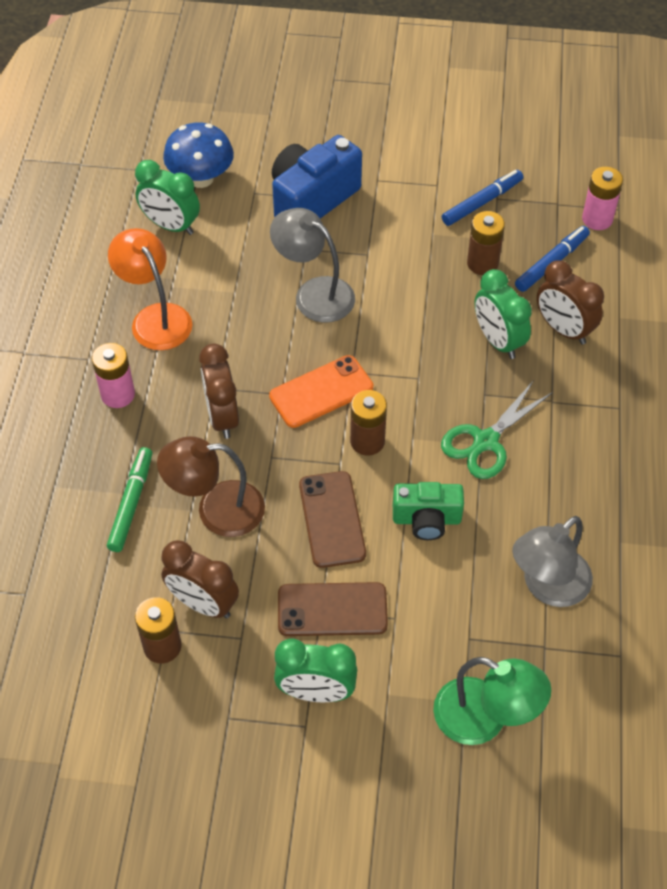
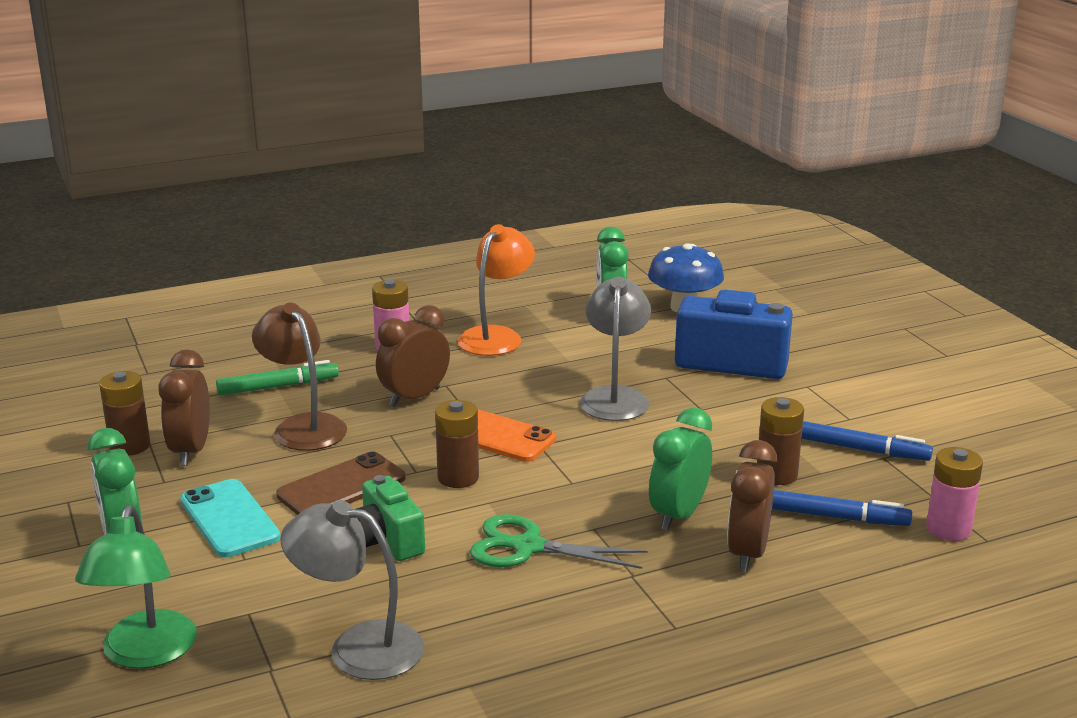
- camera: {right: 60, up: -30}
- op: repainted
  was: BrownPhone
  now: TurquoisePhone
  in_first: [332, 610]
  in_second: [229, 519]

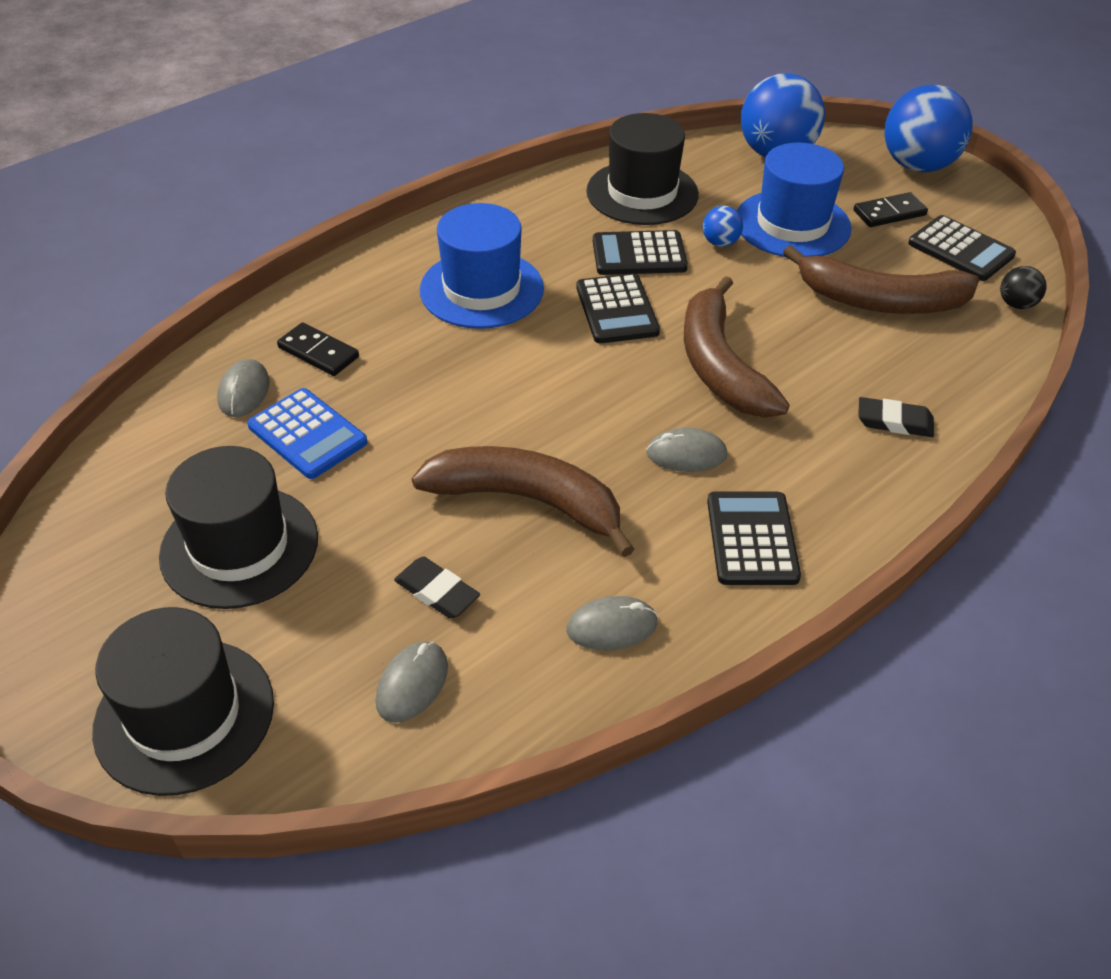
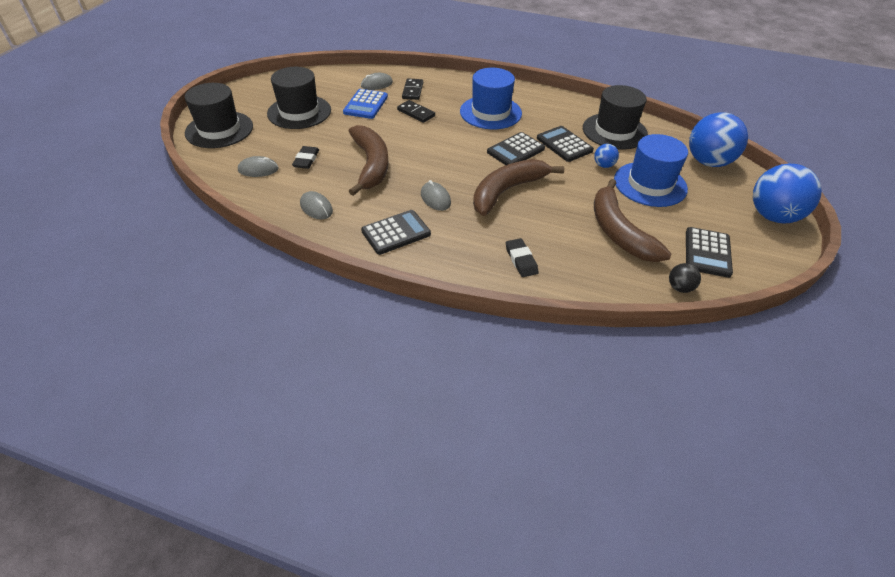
- camera: {right: 60, up: 0}
- op: shifted
  was: BlackDomino
  in_first: [889, 213]
  in_second: [416, 113]

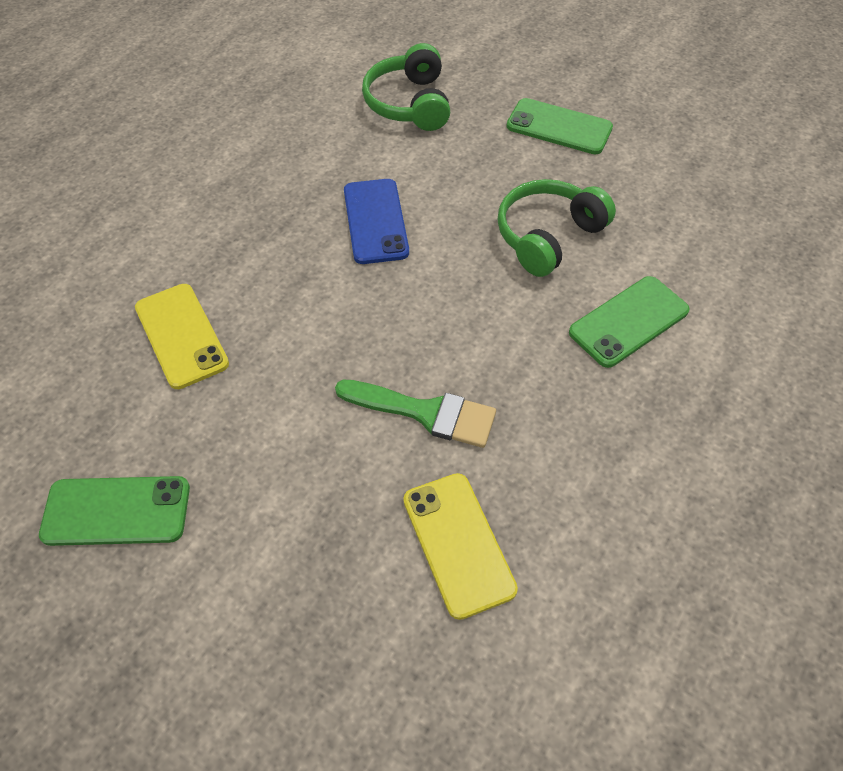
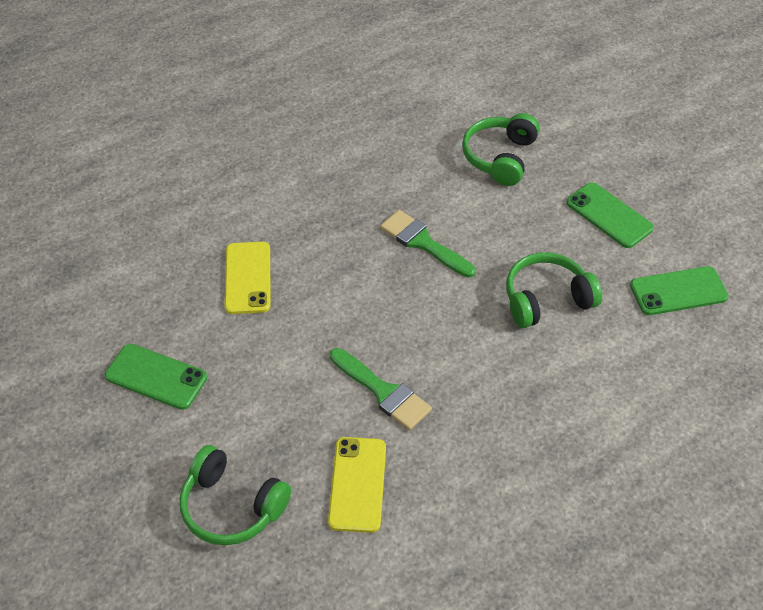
- camera: {right: 25, up: -5}
- op: swapped
  was: BluePhone
  now: GreenBrush
  in_first: [375, 221]
  in_second: [423, 243]
- op: shifted
  was: GreenPhone
  in_first: [629, 321]
  in_second: [678, 291]
- op: new
  now: GreenHeadphones
  in_second: [232, 506]

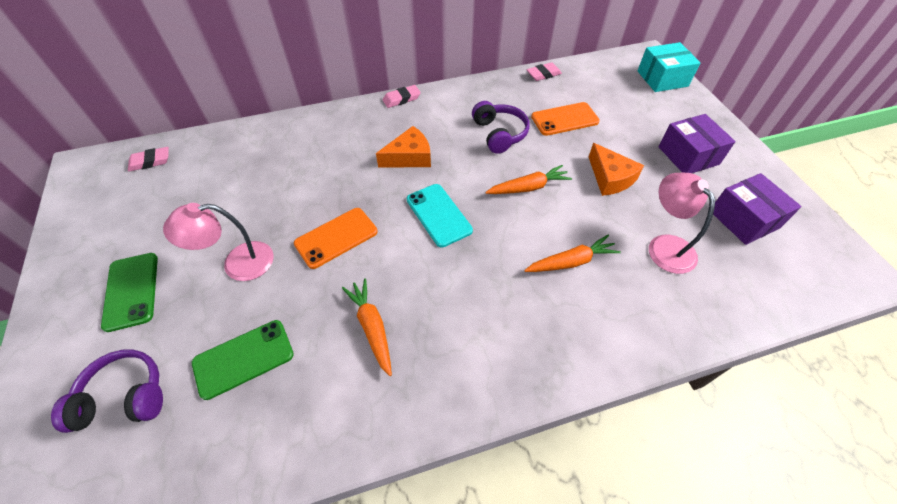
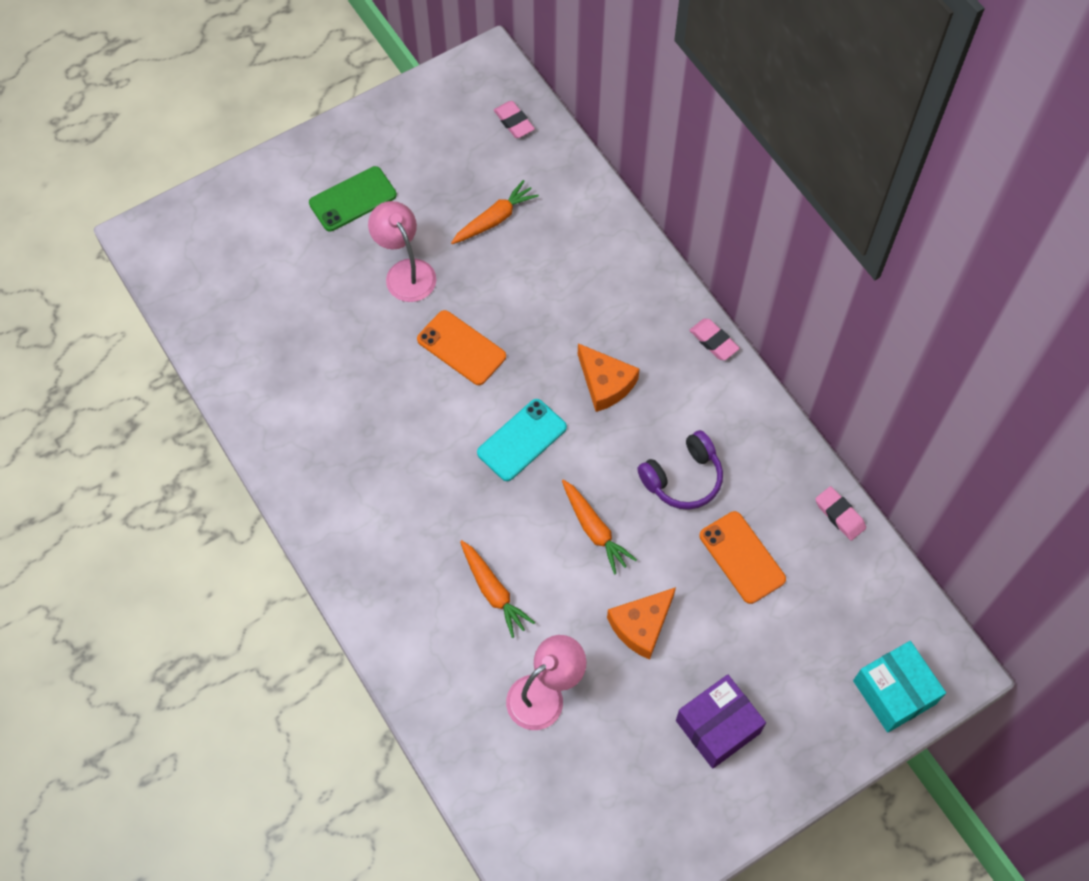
- camera: {right: 75, up: 10}
- op: gone
  was: PurpleHeadphones
  in_first: [124, 397]
- op: gone
  was: GreenPhone
  in_first: [243, 358]
- op: shifted
  was: OrangeCarrot
  in_first: [372, 327]
  in_second: [494, 219]
- op: gone
  was: PurpleBox
  in_first: [743, 219]

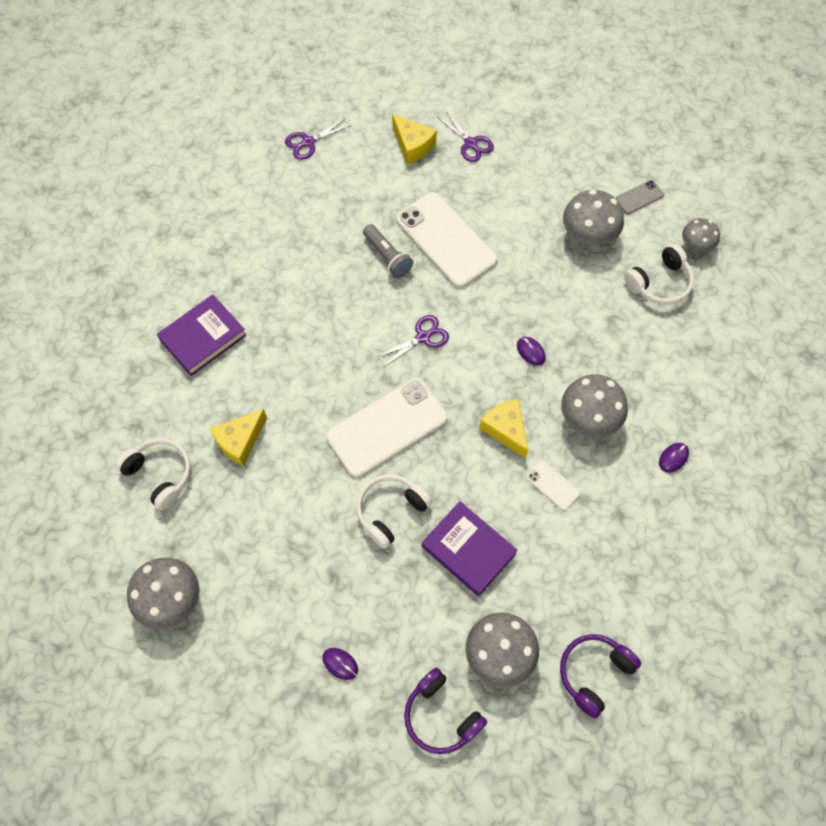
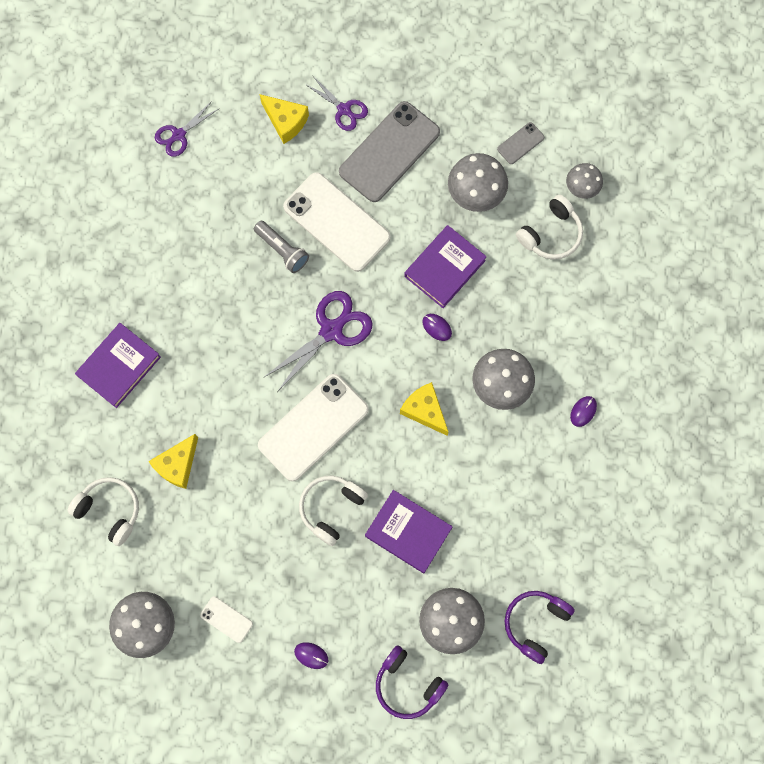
- camera: {right: -10, up: 10}
- op: scaled
  was: PurpleScissors
  in_first: [423, 337]
  in_second: [332, 329]
  ratio: 1.65
- op: shifted
  was: WhitePhone
  in_first: [552, 485]
  in_second: [226, 619]
- op: new
  now: GreyPhone
  in_second: [389, 152]
- op: new
  now: PurpleBook
  in_second: [444, 268]

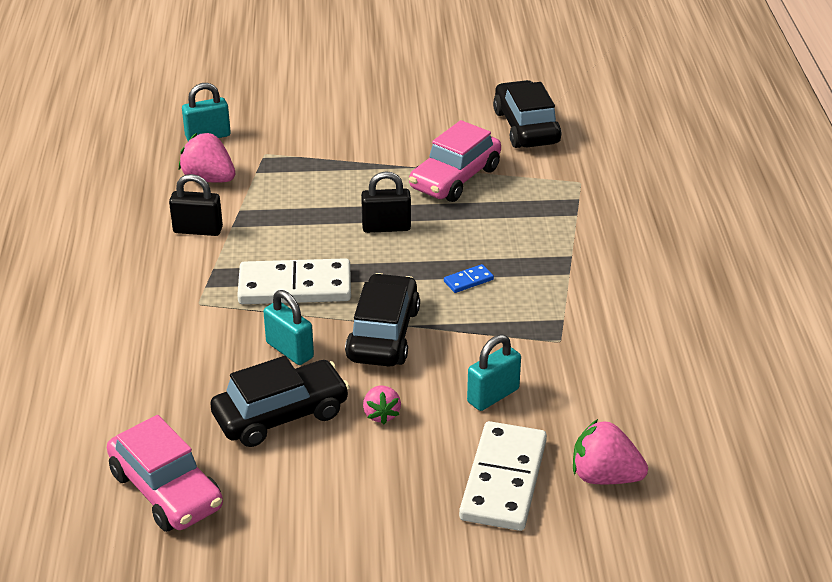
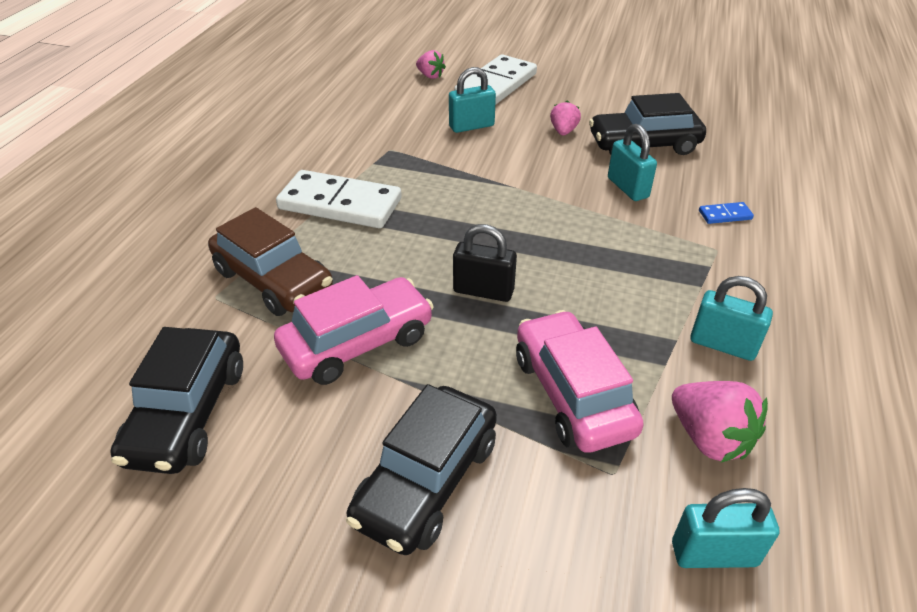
- camera: {right: -160, up: 5}
- op: shifted
  was: PinkCar
  in_first: [166, 490]
  in_second: [572, 394]
- op: repainted
  was: BlackPadlock
  now: TurquoisePadlock
  in_first: [198, 230]
  in_second: [722, 345]
- op: shifted
  was: WhiteDomino
  in_first: [295, 287]
  in_second: [340, 204]
- op: shifted
  was: BlackCar
  in_first: [383, 334]
  in_second: [427, 481]
- op: shifted
  was: BlueDomino
  in_first: [468, 280]
  in_second: [725, 215]
- op: scaled
  was: PinkStrawberry
  in_first: [604, 476]
  in_second: [430, 76]
  ratio: 0.62
- op: new
  now: BrownCar
  in_second: [273, 280]

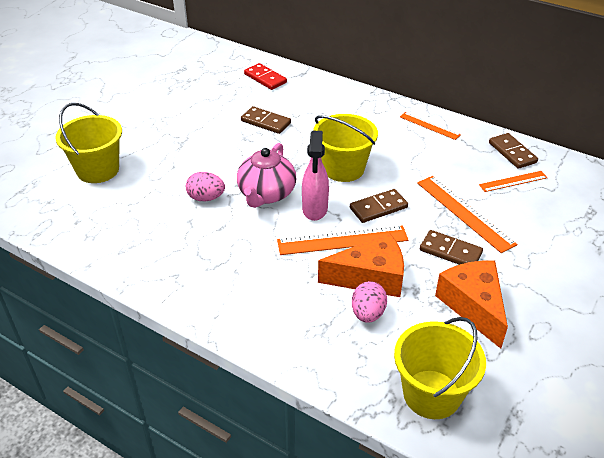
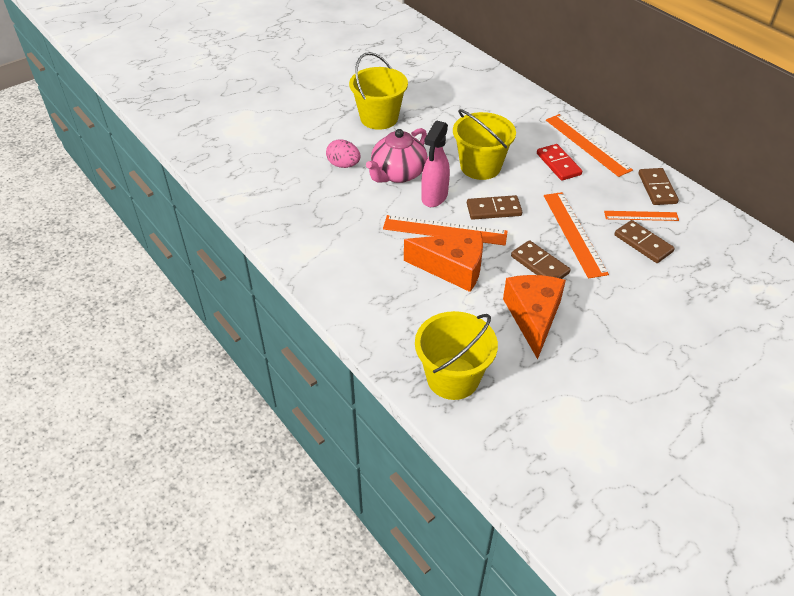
- camera: {right: 20, up: 5}
- op: shifted
  was: YellowBucket
  in_first: [98, 170]
  in_second: [379, 118]
- op: shifted
  was: BrownDomino
  in_first: [265, 122]
  in_second: [643, 243]
- op: shifted
  was: RedDomino
  in_first: [265, 78]
  in_second: [558, 164]
- op: gone
  was: PinkEgg
  in_first: [368, 314]
- op: scaled
  was: OrangeRuler
  in_first: [429, 126]
  in_second: [587, 144]
  ratio: 1.67

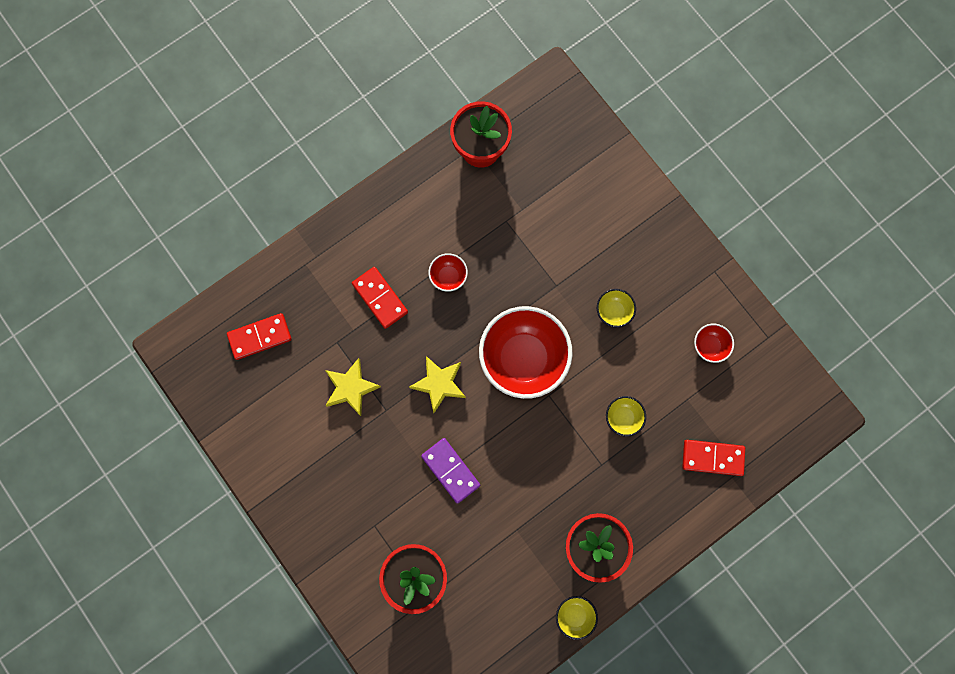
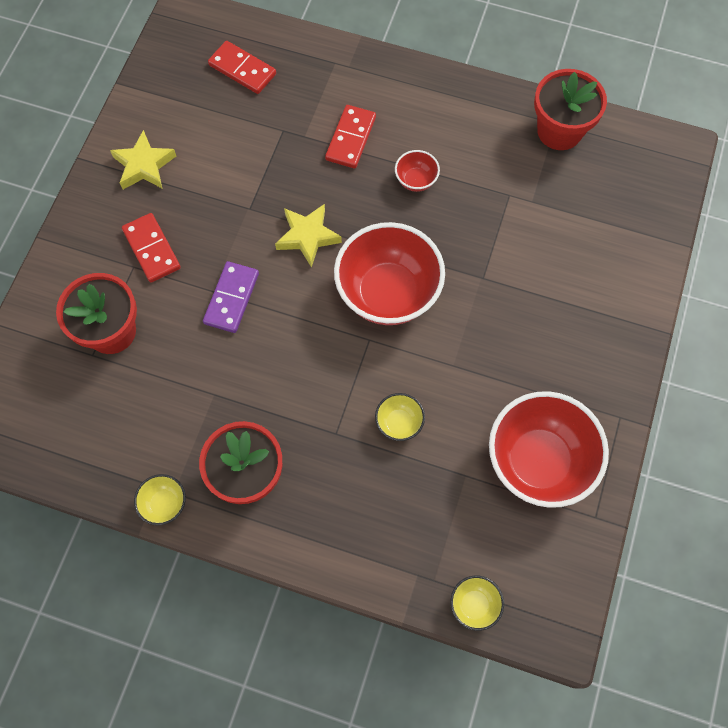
- camera: {right: 55, up: -10}
- op: shifted
  was: YellowStar
  in_first: [351, 388]
  in_second: [144, 165]
- op: shifted
  was: YellowBowl
  in_first: [613, 311]
  in_second: [474, 605]
- op: shifted
  was: RedDomino
  in_first: [712, 458]
  in_second: [151, 249]
- op: scaled
  was: RedBowl
  in_first: [709, 346]
  in_second: [538, 461]
  ratio: 2.28

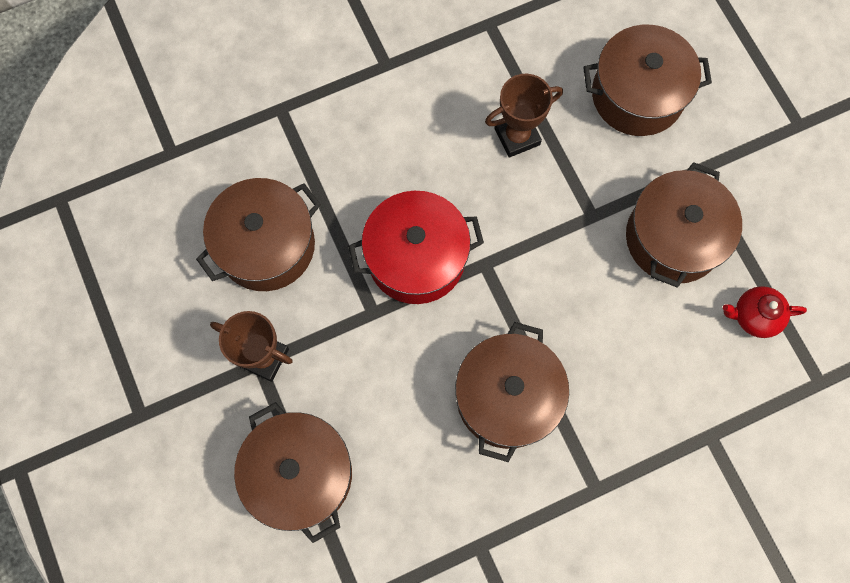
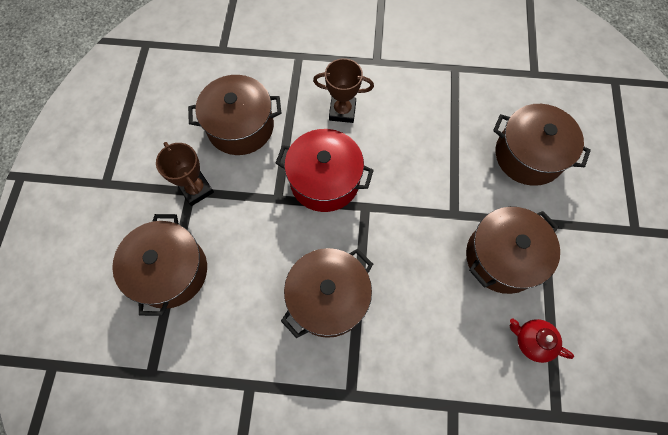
- camera: {right: 30, up: -5}
- op: shifted
  was: BrownTrophy
  in_first: [517, 137]
  in_second: [342, 111]

